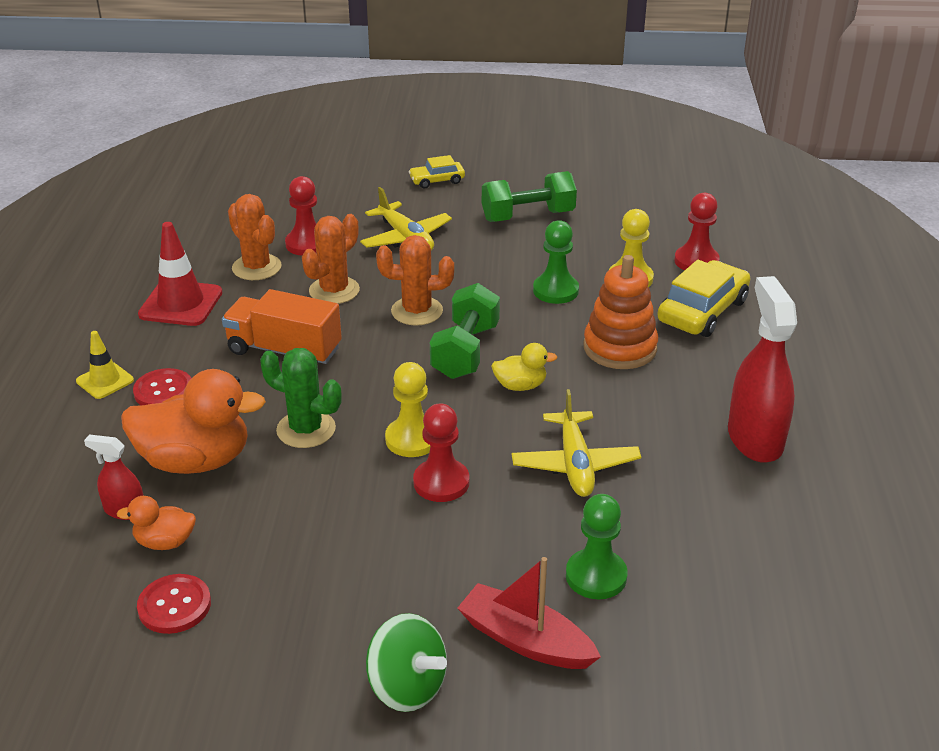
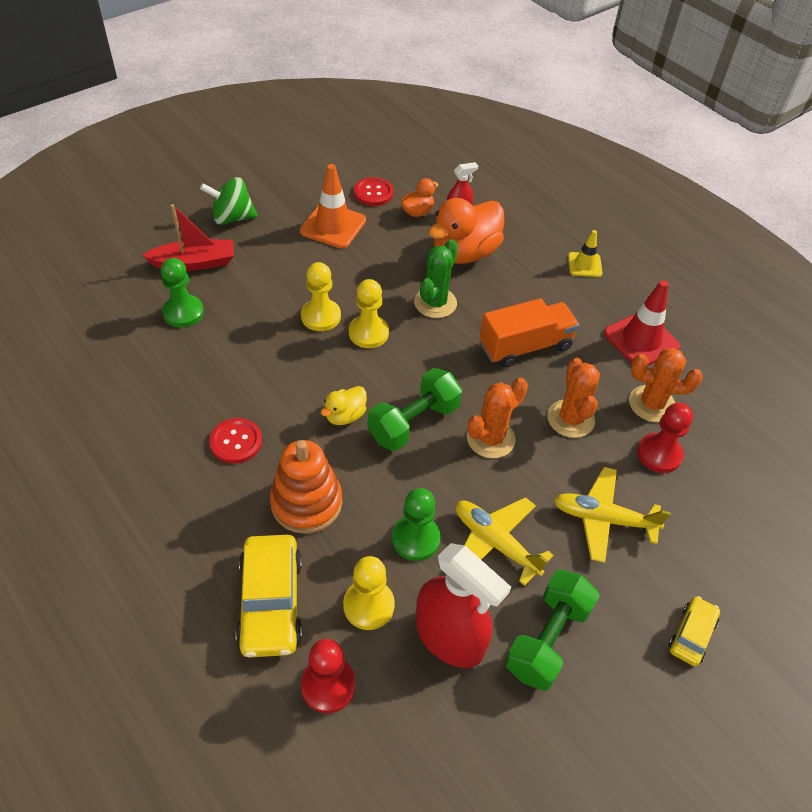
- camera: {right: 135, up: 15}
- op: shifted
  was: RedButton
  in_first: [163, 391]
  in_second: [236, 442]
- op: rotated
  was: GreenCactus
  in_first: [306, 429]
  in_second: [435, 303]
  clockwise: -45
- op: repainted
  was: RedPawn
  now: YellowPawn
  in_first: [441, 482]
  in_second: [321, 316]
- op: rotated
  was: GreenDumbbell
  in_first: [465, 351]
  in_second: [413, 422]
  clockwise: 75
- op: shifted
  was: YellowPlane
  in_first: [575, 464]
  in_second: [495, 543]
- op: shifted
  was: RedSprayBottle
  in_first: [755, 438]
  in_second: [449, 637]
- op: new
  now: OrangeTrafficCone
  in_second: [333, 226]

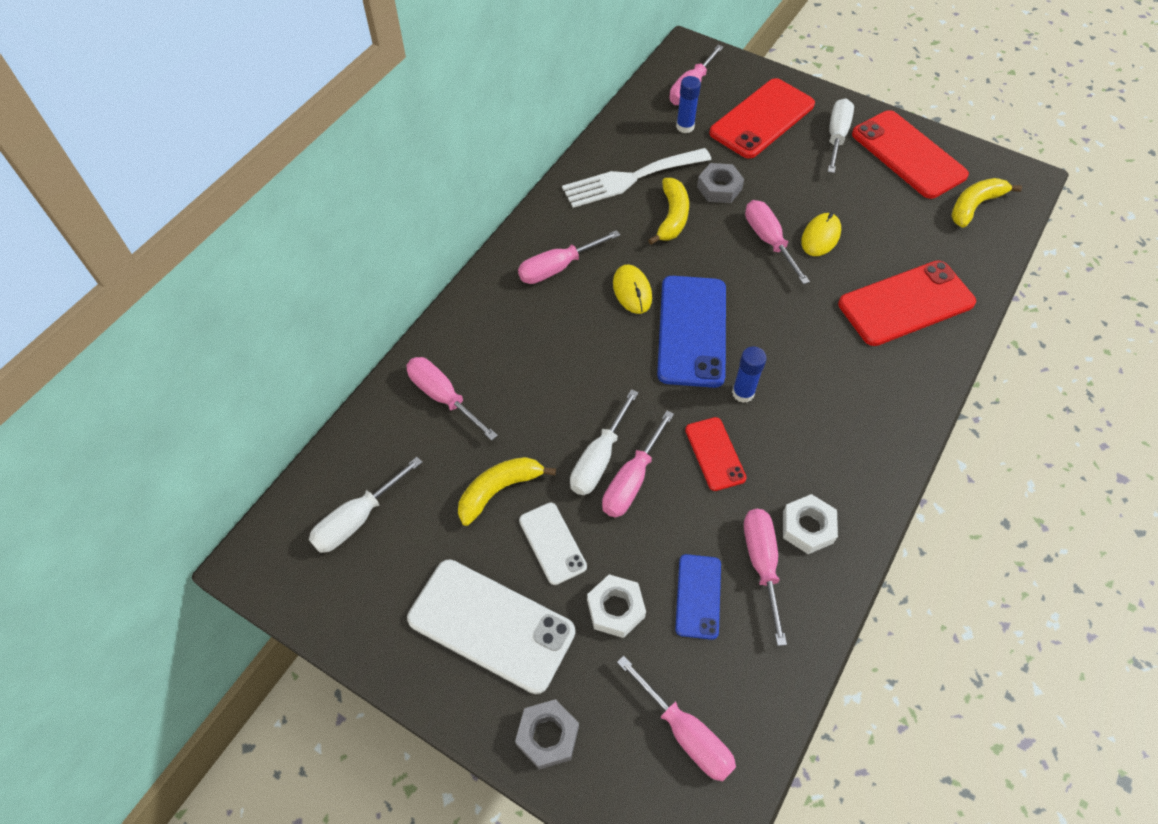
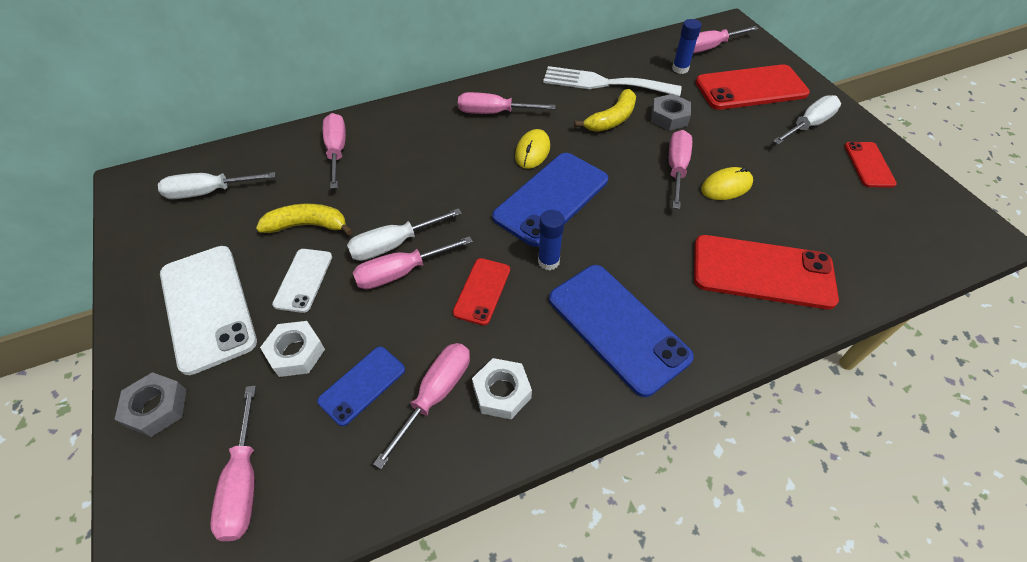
- camera: {right: 35, up: -5}
- op: scaled
  was: RedPhone
  in_first: [908, 154]
  in_second: [869, 165]
  ratio: 0.54
- op: gone
  was: YellowBanana
  in_first: [974, 206]
- op: new
  now: BluePhone
  in_second: [617, 327]

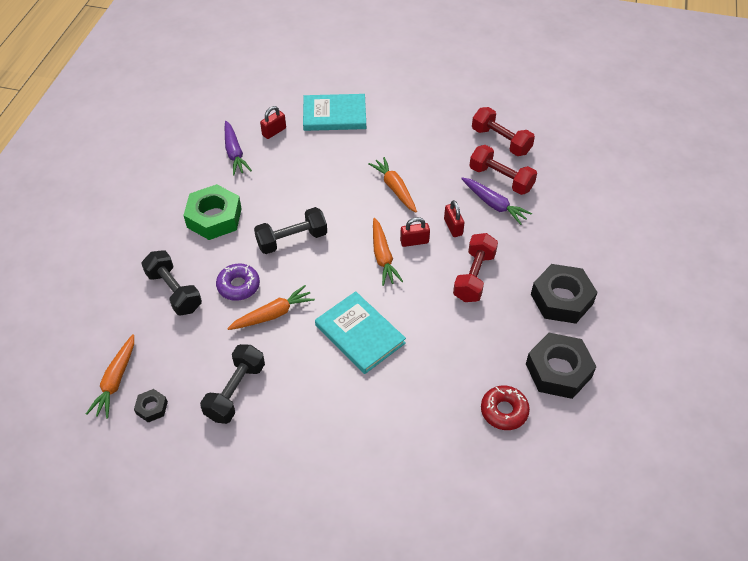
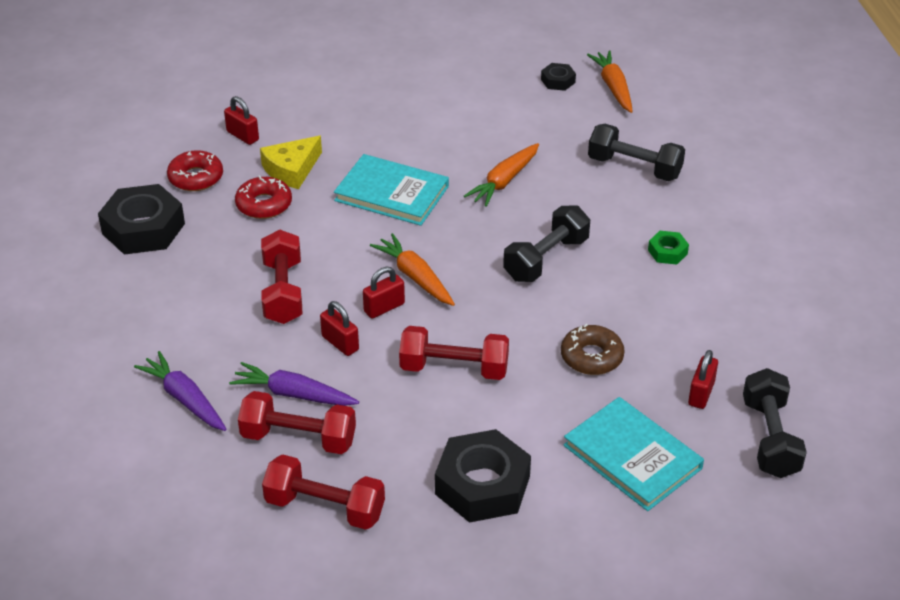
- camera: {right: 155, up: -10}
- op: scaled
  was: GreenNut
  in_first: [214, 218]
  in_second: [667, 252]
  ratio: 0.47
- op: shifted
  was: BlackDumbbell
  in_first: [235, 391]
  in_second: [770, 438]
- op: gone
  was: PurpleDonut
  in_first: [238, 286]
- op: shifted
  was: PurpleCarrot
  in_first: [234, 153]
  in_second: [185, 399]
- op: rotated
  was: TurquoiseBook
  in_first: [334, 115]
  in_second: [632, 457]
  clockwise: 75
- op: swapped
  was: OrangeCarrot
  now: RedDumbbell
  in_first: [395, 188]
  in_second: [454, 369]
- op: shifted
  was: BlackNut
  in_first: [561, 299]
  in_second: [482, 485]
- op: new
  now: RedPadlock
  in_second: [242, 136]
- op: new
  now: RedDonut
  in_second: [264, 204]
- op: new
  now: YellowCheese
  in_second: [292, 169]
- op: new
  now: BrownDonut
  in_second: [591, 357]

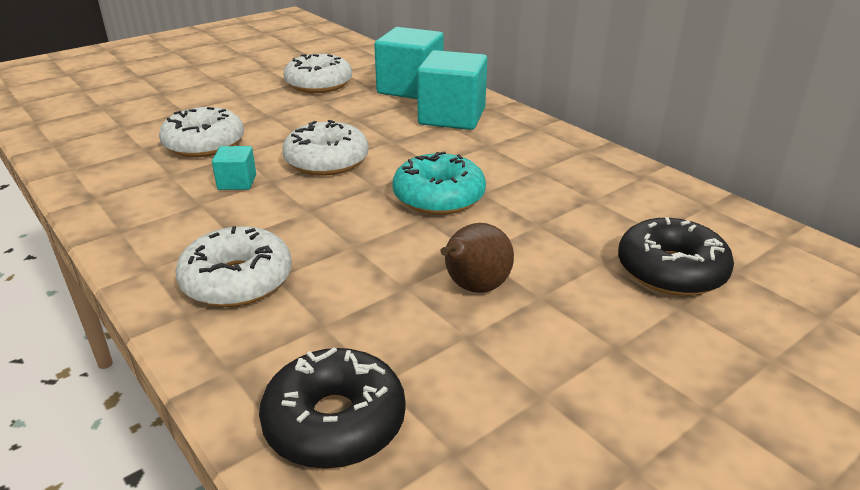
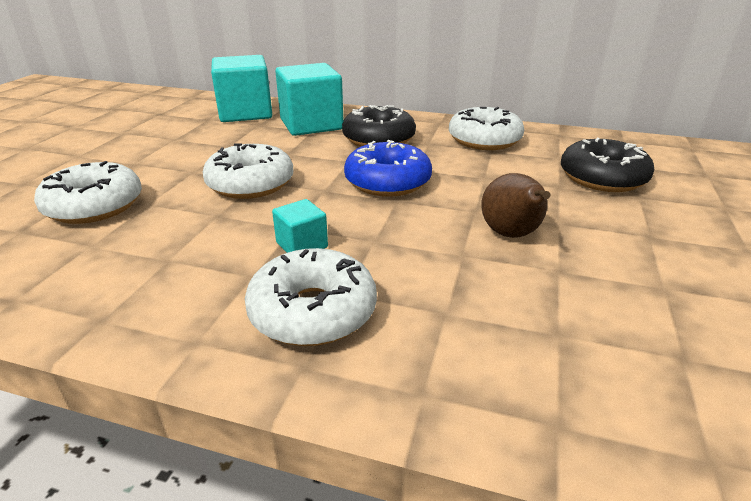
- camera: {right: -35, up: 0}
- op: shifted
  was: TurquoiseCube
  in_first: [237, 182]
  in_second: [302, 245]
- op: shifted
  was: BlackDonut
  in_first: [335, 422]
  in_second: [378, 139]
- op: shifted
  was: WhiteDonut
  in_first: [319, 84]
  in_second: [484, 140]
- op: repainted
  was: TurquoiseDonut
  now: BlueDonut
  in_first: [439, 197]
  in_second: [387, 182]

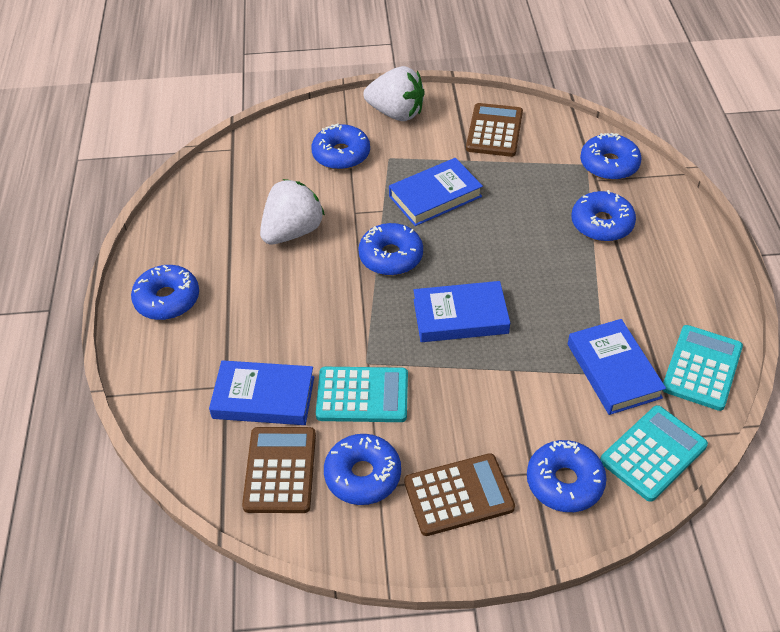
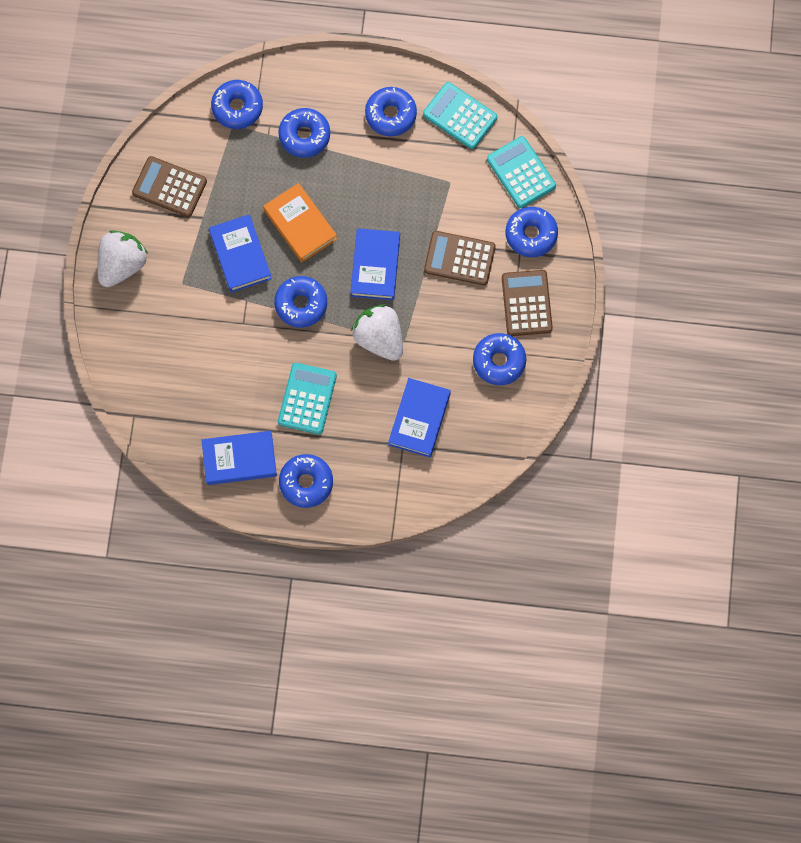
- camera: {right: -80, up: 25}
- op: shifted
  was: BrownCalculator
  in_first: [280, 470]
  in_second: [459, 258]
- op: shifted
  was: WhiteStrawberry
  in_first: [292, 231]
  in_second: [379, 338]
- op: shifted
  was: BlueDonut
  in_first: [341, 154]
  in_second: [391, 115]
- op: shifted
  was: TurquoiseCalculator
  in_first: [362, 395]
  in_second: [307, 399]
- op: shifted
  was: BlueBook
  in_first: [613, 370]
  in_second: [239, 459]
- op: new
  now: OrangeBook
  in_second: [300, 224]

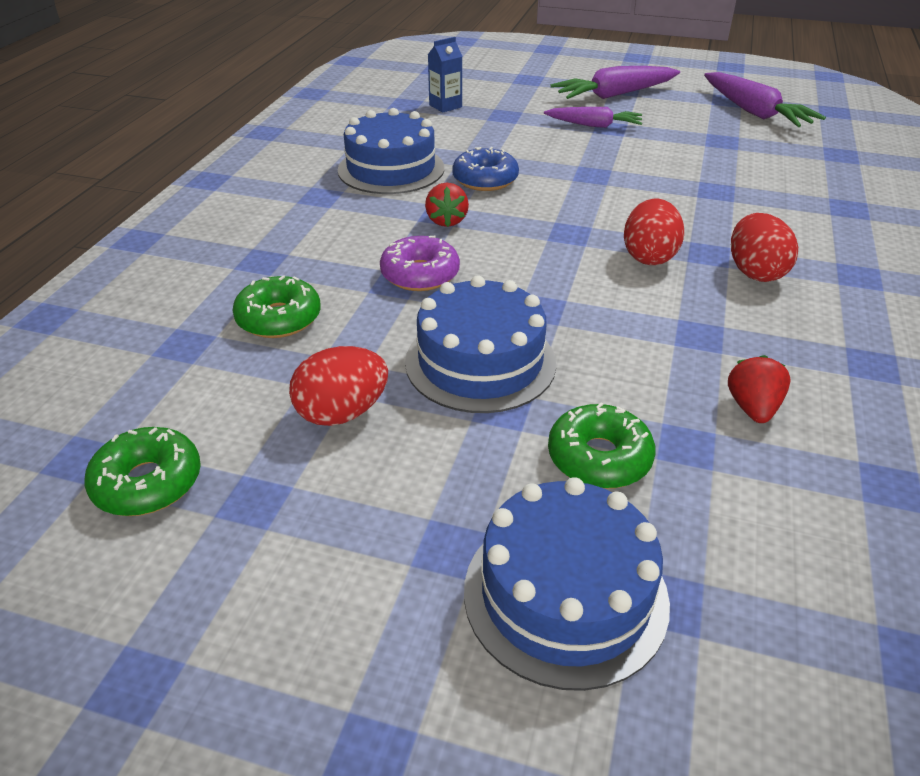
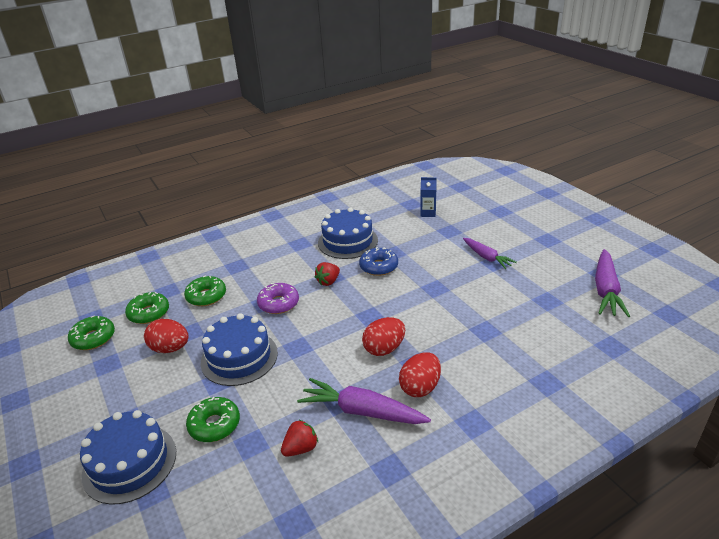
- camera: {right: 45, up: -5}
- op: shifted
  was: PurpleCarrot
  in_first: [614, 95]
  in_second: [362, 411]
- op: new
  now: GreenDonut
  in_second: [149, 313]

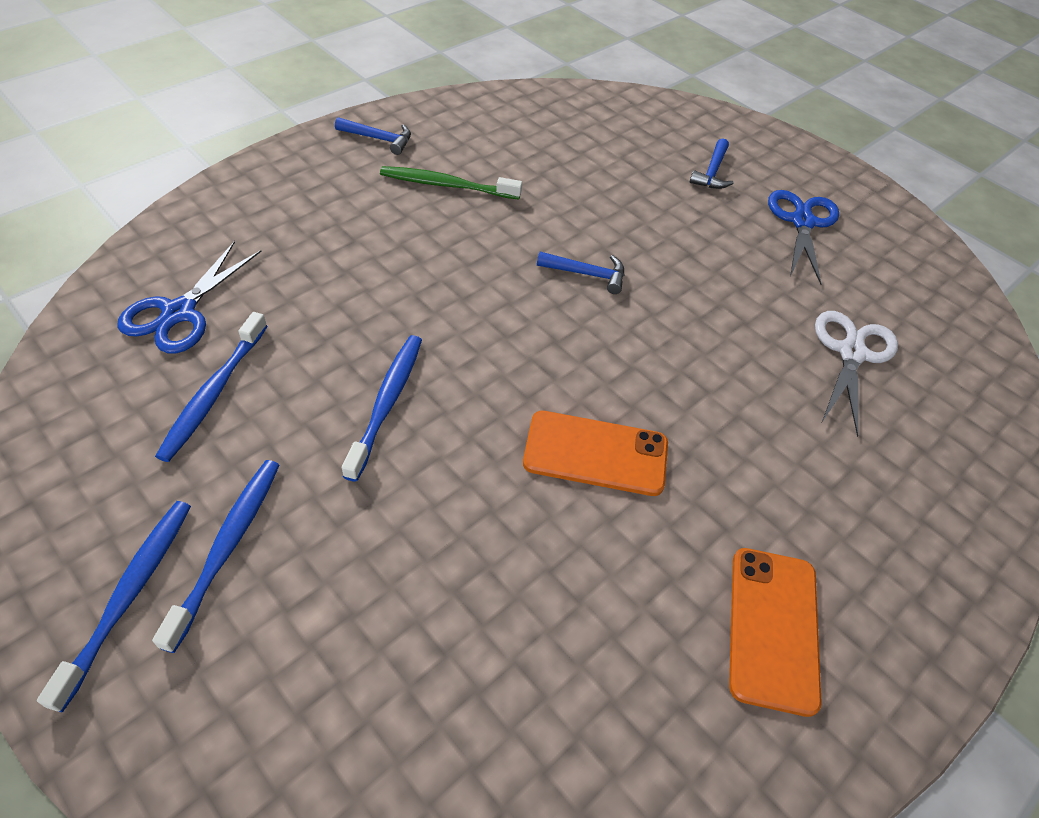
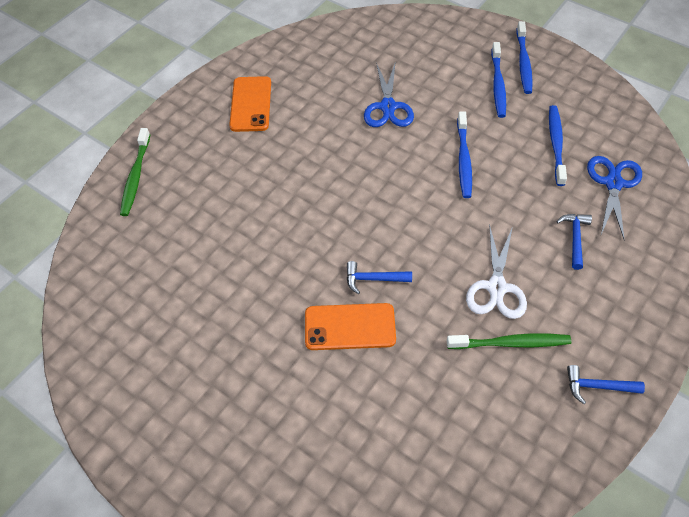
- camera: {right: 175, up: 5}
- op: shifted
  was: OrangePhone
  in_first: [595, 453]
  in_second: [350, 327]
- op: shifted
  was: BlueHammer
  in_first: [712, 172]
  in_second: [575, 238]
- op: shifted
  was: BlueScissors
  in_first: [802, 222]
  in_second: [388, 107]
- op: shifted
  was: WhiteScissors
  in_first: [851, 353]
  in_second: [497, 287]
- op: new
  now: GreenToothbrush
  in_second: [136, 176]

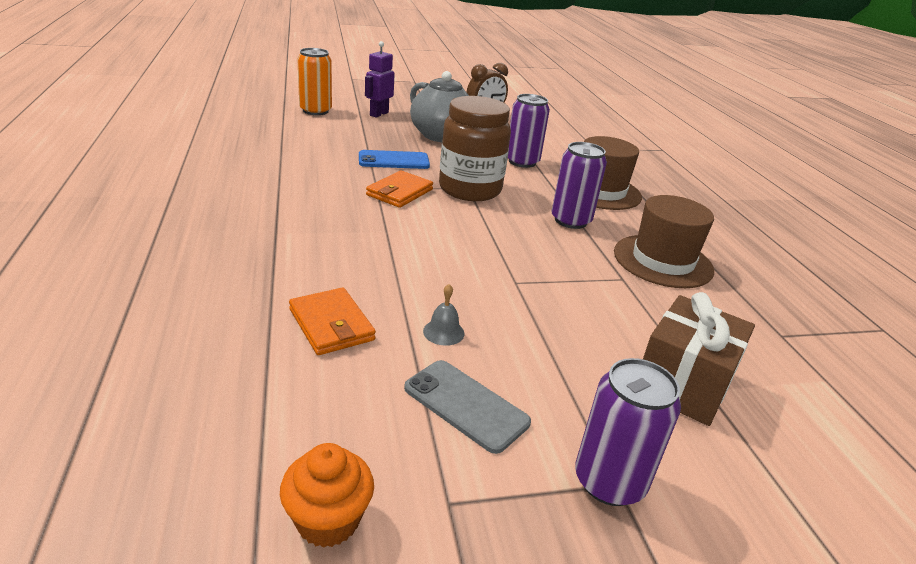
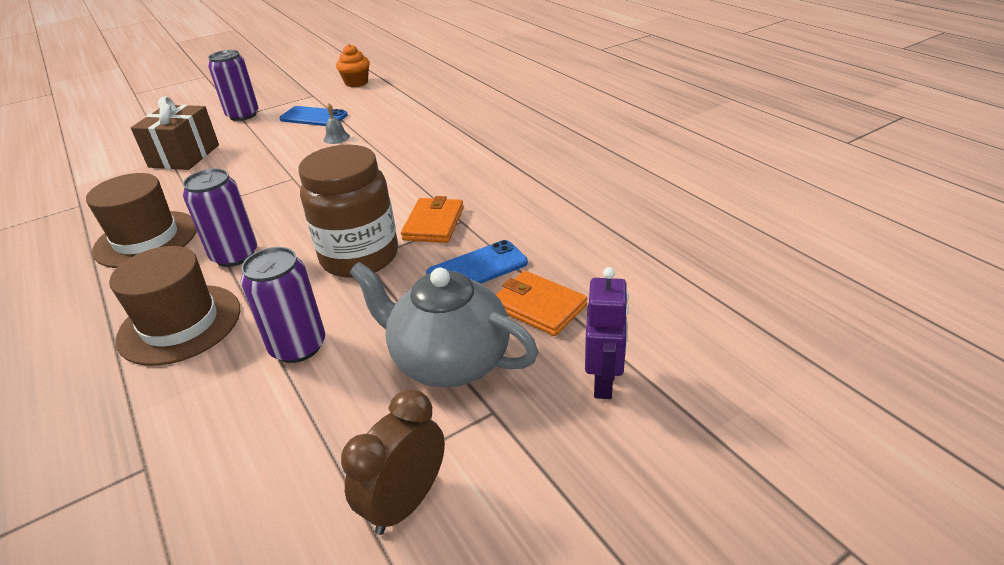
- camera: {right: 165, up: 5}
- op: shifted
  was: OrangeWallet
  in_first: [331, 325]
  in_second: [539, 306]
- op: gone
  was: OrangeCan
  in_first: [315, 111]
- op: repainted
  was: GreyPhone
  now: BluePhone
  in_first: [465, 405]
  in_second: [314, 117]

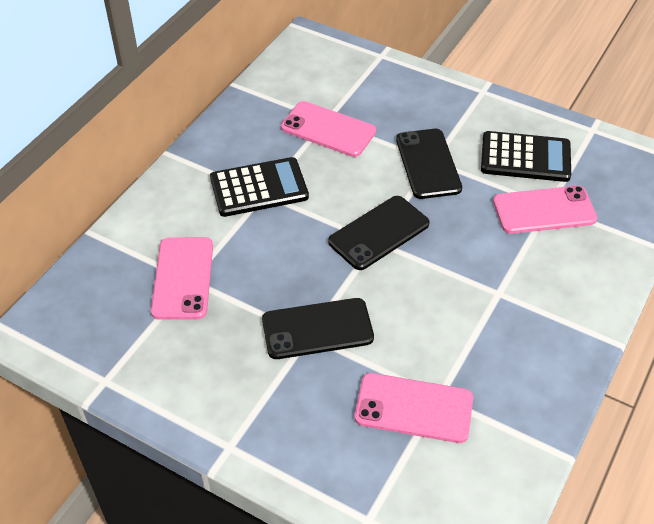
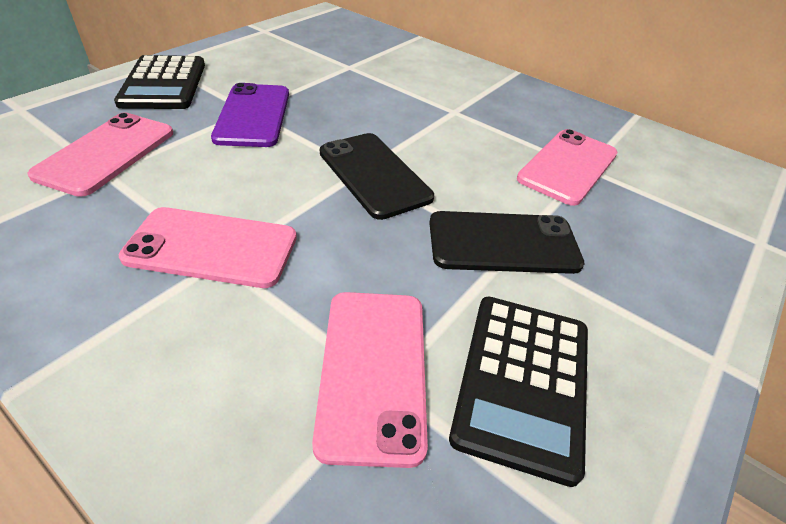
- camera: {right: 95, up: -5}
- op: shifted
  was: PinkPhone
  in_first: [182, 278]
  in_second: [212, 247]
- op: shifted
  was: BlackCalculator
  in_first: [259, 188]
  in_second: [163, 84]
- op: repainted
  was: BlackPhone
  now: PurplePhone
  in_first: [317, 329]
  in_second: [253, 115]

